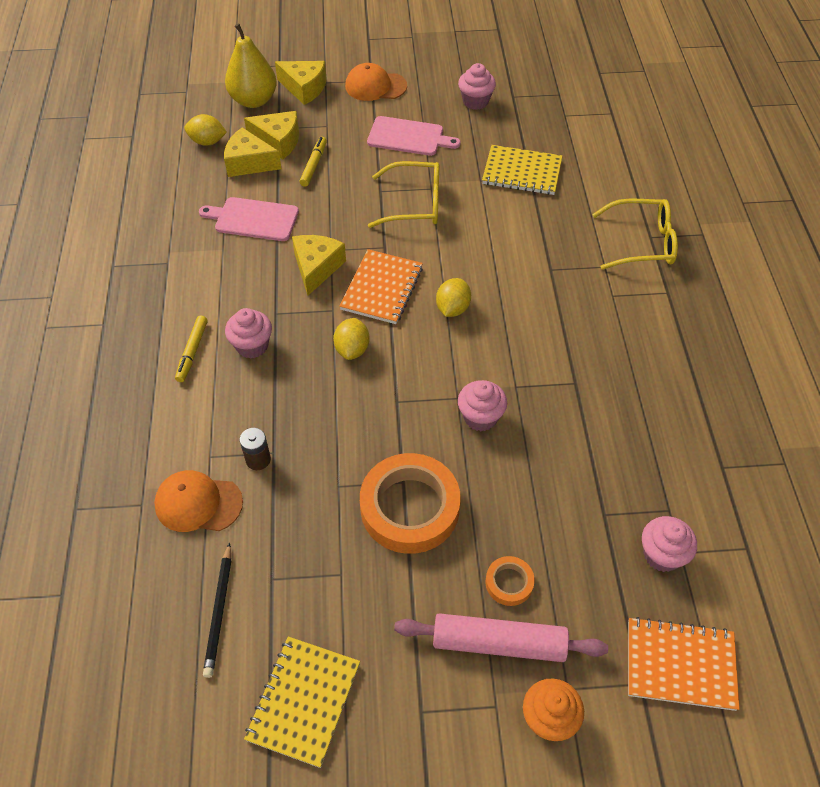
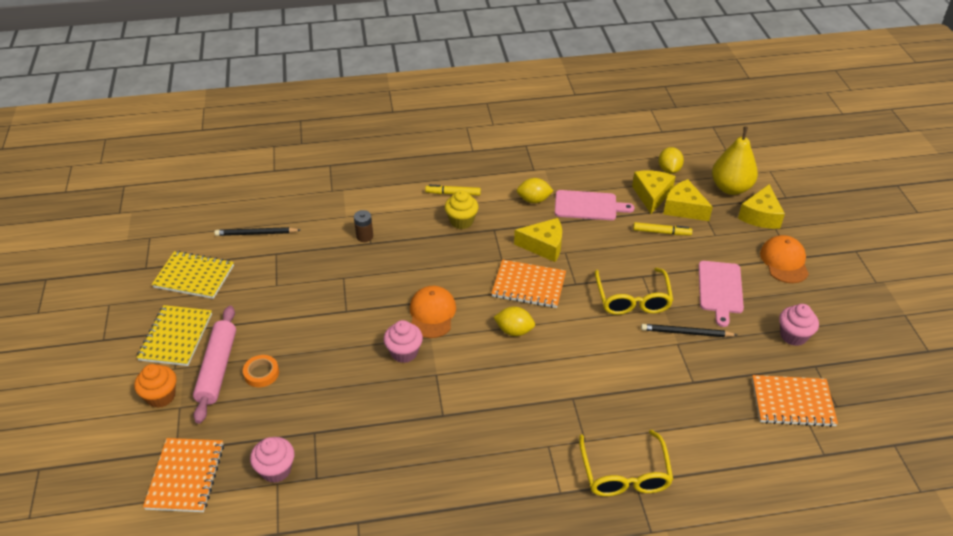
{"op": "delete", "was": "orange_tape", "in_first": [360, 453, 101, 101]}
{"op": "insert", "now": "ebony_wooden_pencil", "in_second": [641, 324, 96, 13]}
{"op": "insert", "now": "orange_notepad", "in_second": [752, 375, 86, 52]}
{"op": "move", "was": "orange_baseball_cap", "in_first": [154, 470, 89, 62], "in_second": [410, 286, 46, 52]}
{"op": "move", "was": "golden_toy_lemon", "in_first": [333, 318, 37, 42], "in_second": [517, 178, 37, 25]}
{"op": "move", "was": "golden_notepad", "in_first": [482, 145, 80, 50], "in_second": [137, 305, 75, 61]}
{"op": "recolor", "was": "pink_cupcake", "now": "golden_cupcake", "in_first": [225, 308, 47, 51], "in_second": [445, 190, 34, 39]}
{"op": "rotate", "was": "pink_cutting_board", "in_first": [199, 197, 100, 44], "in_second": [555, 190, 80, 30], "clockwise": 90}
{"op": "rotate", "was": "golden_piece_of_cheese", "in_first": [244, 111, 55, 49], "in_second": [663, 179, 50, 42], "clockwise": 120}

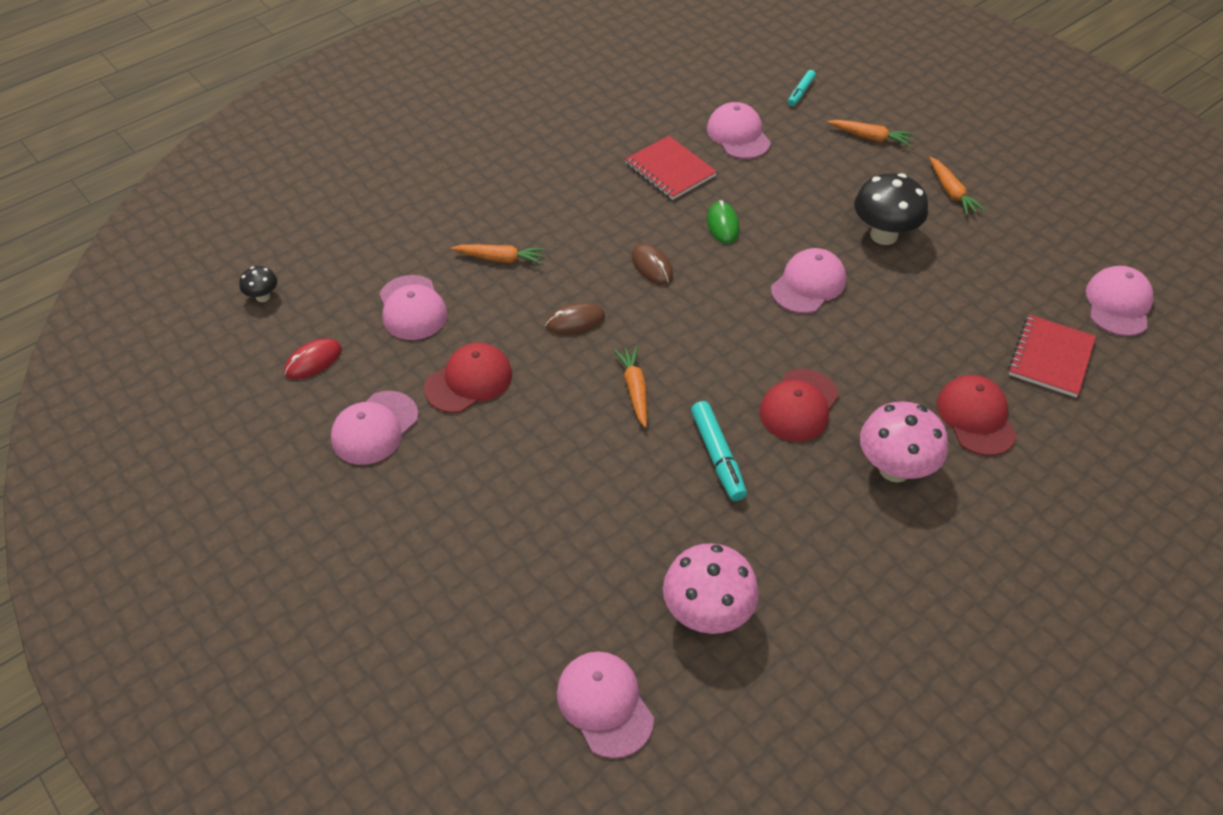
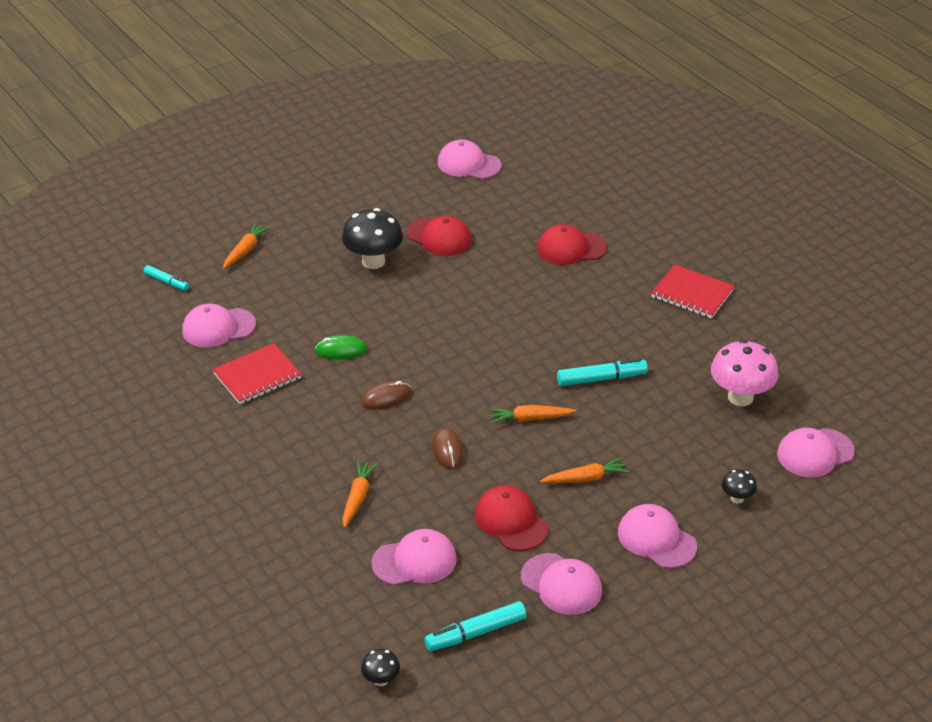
{"op": "delete", "was": "pink_mushroom", "in_first": [860, 401, 88, 81]}
{"op": "insert", "now": "ebony_mushroom", "in_second": [722, 470, 35, 34]}
{"op": "move", "was": "red_baseball_cap", "in_first": [759, 369, 80, 73], "in_second": [407, 216, 65, 40]}
{"op": "move", "was": "pink_baseball_cap", "in_first": [771, 248, 75, 66], "in_second": [618, 504, 79, 65]}
{"op": "move", "was": "orange_root_vegetable", "in_first": [929, 157, 56, 58], "in_second": [540, 457, 90, 26]}
{"op": "move", "was": "red_notepad", "in_first": [1008, 315, 88, 82], "in_second": [651, 265, 83, 54]}
{"op": "replace", "was": "red_mouse", "now": "turquoise_marker", "in_first": [284, 338, 58, 41], "in_second": [424, 601, 103, 50]}

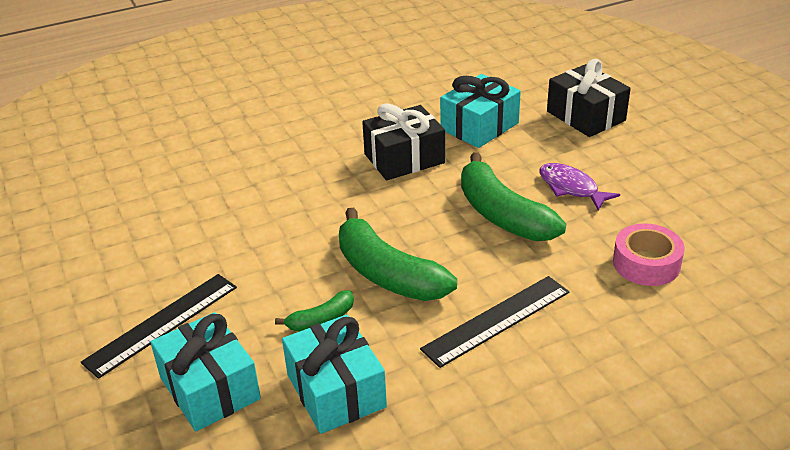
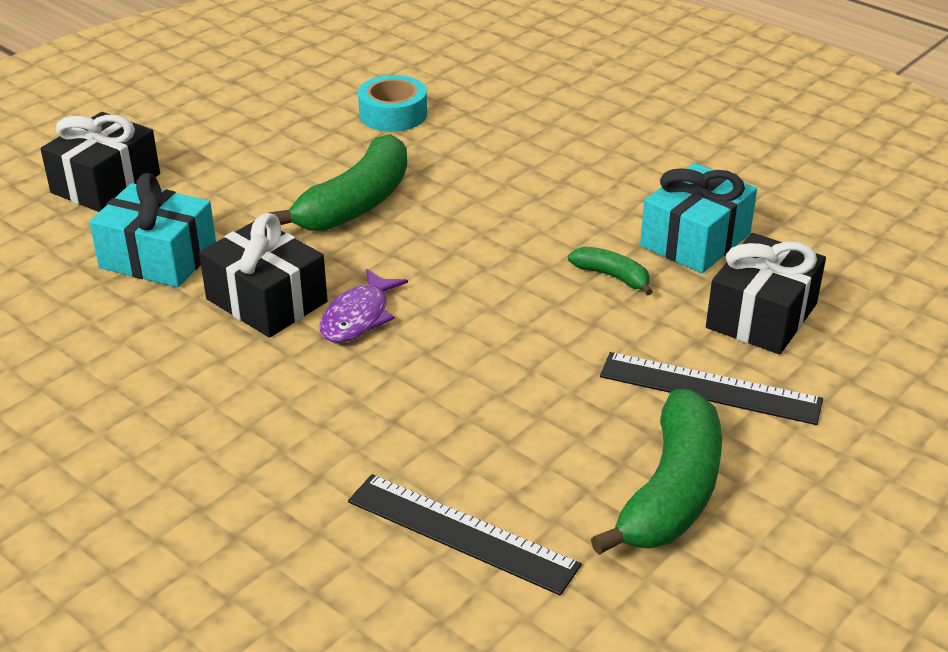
{"op": "move", "was": "emerald_banana", "in_first": [339, 208, 118, 93], "in_second": [591, 389, 131, 166]}
{"op": "move", "was": "ebony_measuring_stick", "in_first": [420, 276, 149, 92], "in_second": [348, 474, 234, 122]}
{"op": "move", "was": "violet_fish", "in_first": [539, 163, 81, 48], "in_second": [320, 269, 88, 74]}
{"op": "recolor", "was": "turquoise_present", "now": "ebony_present", "in_first": [150, 312, 111, 119], "in_second": [706, 233, 120, 121]}
{"op": "recolor", "was": "pink_tape", "now": "turquoise_tape", "in_first": [613, 223, 72, 63], "in_second": [358, 75, 69, 57]}

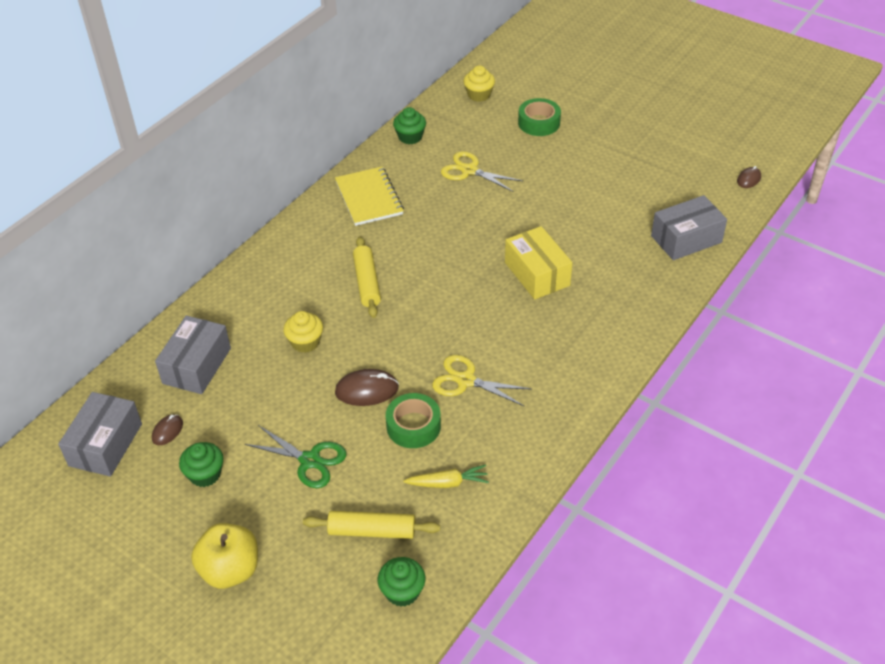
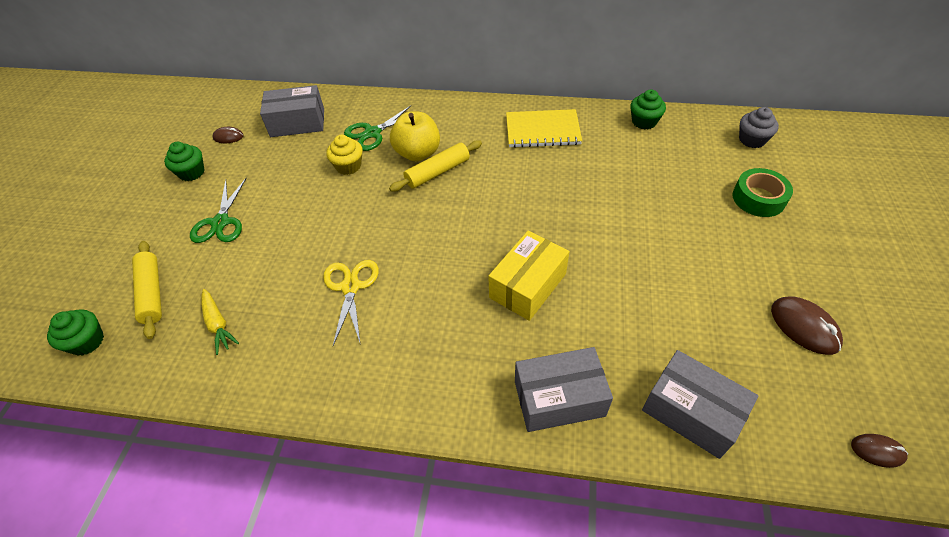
{"op": "delete", "was": "emerald_tape", "in_first": [386, 393, 55, 55]}
{"op": "delete", "was": "golden_scissors", "in_first": [441, 151, 82, 41]}
{"op": "insert", "now": "emerald_scissors", "in_second": [344, 106, 67, 45]}
{"op": "move", "was": "gray_parcel", "in_first": [58, 392, 84, 85], "in_second": [515, 347, 98, 85]}
{"op": "move", "was": "golden_toy_apple", "in_first": [191, 523, 67, 66], "in_second": [390, 112, 50, 49]}
{"op": "move", "was": "dark_brown_mouse", "in_first": [335, 369, 64, 37], "in_second": [771, 296, 72, 59]}
{"op": "recolor", "was": "golden_cupcake", "now": "gray_cupcake", "in_first": [463, 65, 32, 37], "in_second": [739, 107, 40, 41]}
{"op": "rotate", "was": "golden_notepad", "in_first": [335, 167, 69, 59], "in_second": [506, 109, 76, 39], "clockwise": 45}

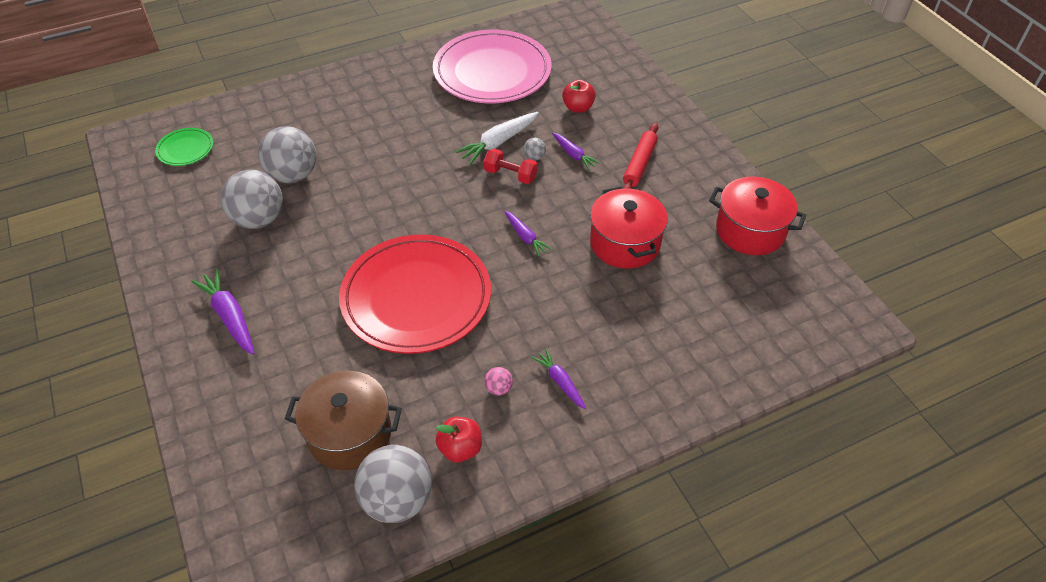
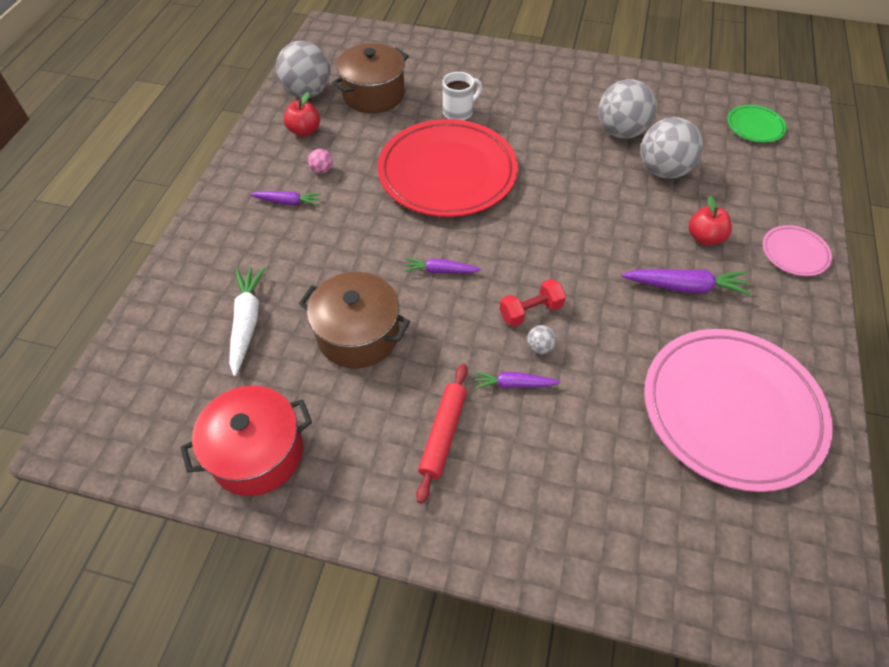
{"op": "insert", "now": "snow-white_tea_mug", "in_second": [443, 72, 39, 48]}
{"op": "insert", "now": "pink_flat_dish", "in_second": [763, 225, 69, 51]}
{"op": "move", "was": "violet_root_vegetable", "in_first": [191, 269, 63, 86], "in_second": [621, 269, 131, 27]}
{"op": "move", "was": "snow-white_root_vegetable", "in_first": [455, 112, 84, 52], "in_second": [229, 267, 36, 109]}
{"op": "move", "was": "red_toy_apple", "in_first": [562, 80, 34, 33], "in_second": [689, 196, 43, 50]}
{"op": "recolor", "was": "red_cooking_pot", "now": "dark_brown_cooking_pot", "in_first": [590, 186, 78, 83], "in_second": [299, 272, 111, 96]}
{"op": "rotate", "was": "red_pastry_roller", "in_first": [623, 123, 35, 66], "in_second": [416, 364, 52, 140], "clockwise": 45}

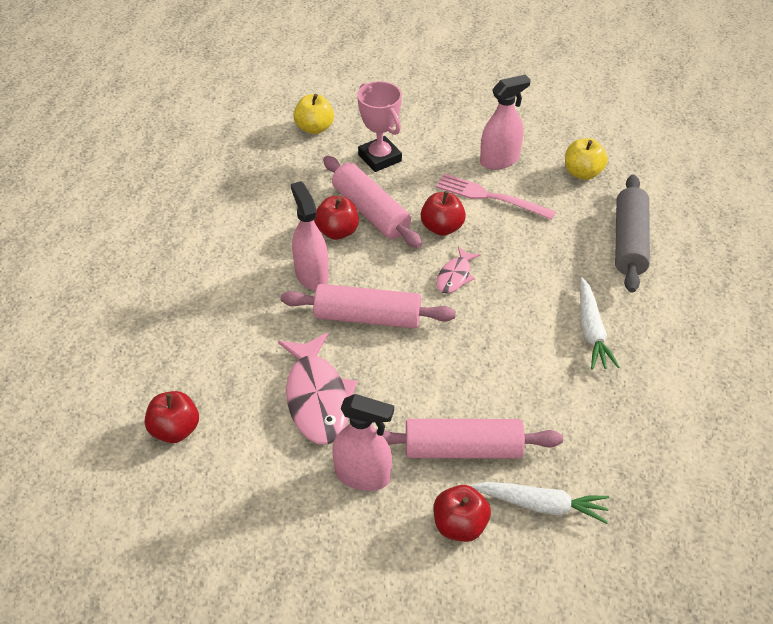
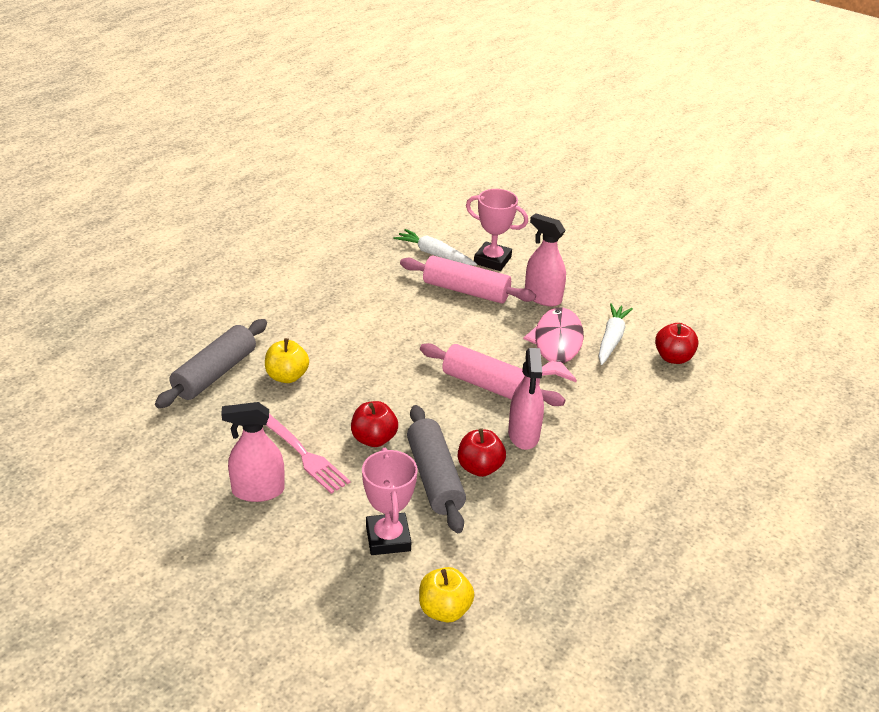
{"op": "delete", "was": "pink_fish", "in_first": [436, 247, 45, 47]}
{"op": "move", "was": "golden_toy_apple", "in_first": [565, 138, 43, 42], "in_second": [265, 338, 44, 45]}
{"op": "move", "was": "snow-white_root_vegetable", "in_first": [580, 277, 39, 93], "in_second": [599, 303, 34, 62]}
{"op": "replace", "was": "red_toy_apple", "now": "pink_trophy", "in_first": [433, 485, 58, 57], "in_second": [466, 189, 62, 82]}
{"op": "recolor", "was": "pink_pastry_roller", "now": "gray_pastry_roller", "in_first": [323, 156, 99, 92], "in_second": [407, 405, 59, 128]}

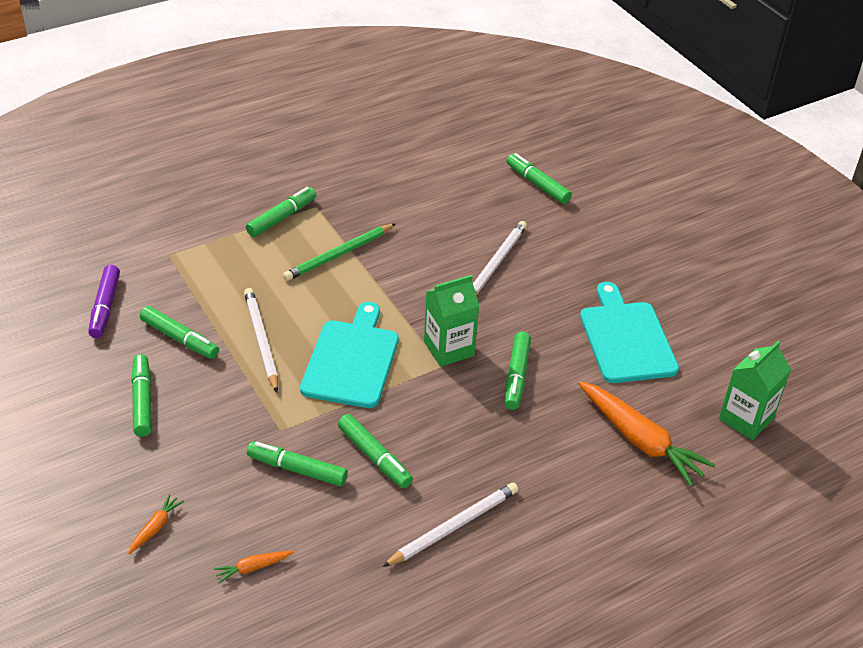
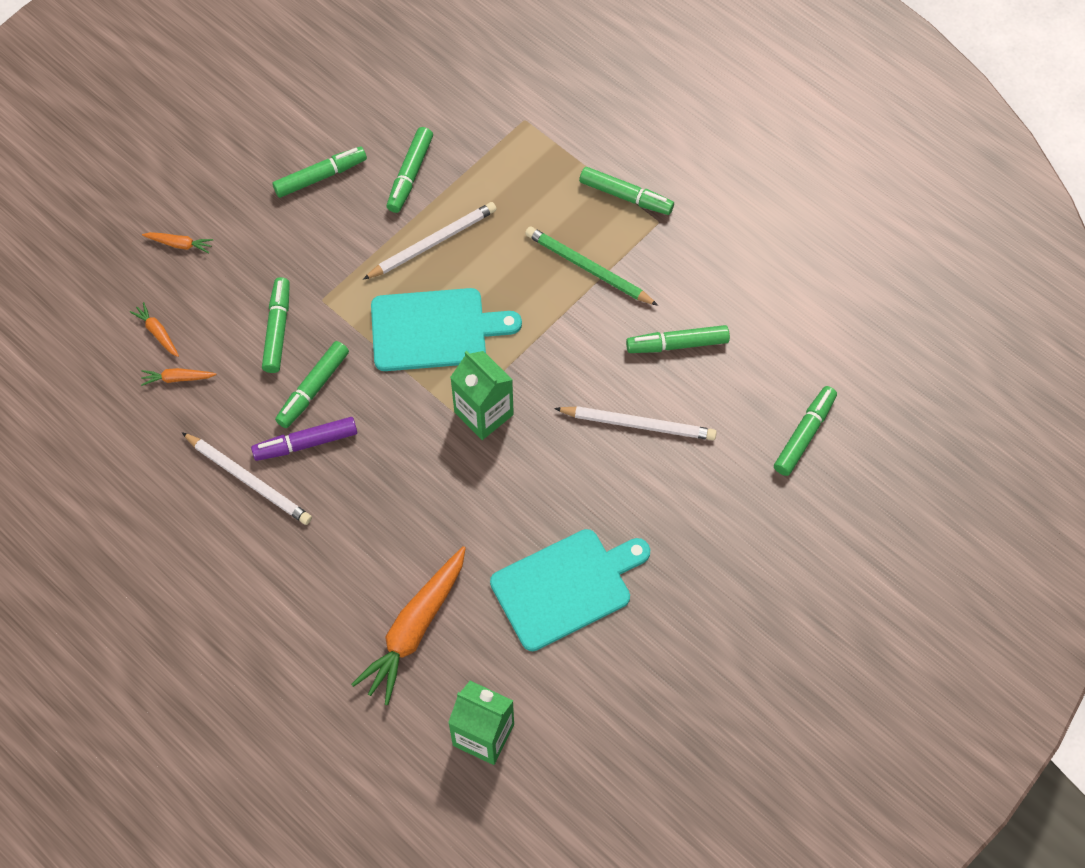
{"op": "insert", "now": "orange_root_vegetable", "in_second": [141, 368, 75, 18]}
{"op": "move", "was": "violet_marker", "in_first": [88, 265, 32, 73], "in_second": [251, 417, 106, 44]}
{"op": "move", "was": "emerald_marker", "in_first": [505, 332, 26, 78], "in_second": [626, 325, 104, 28]}

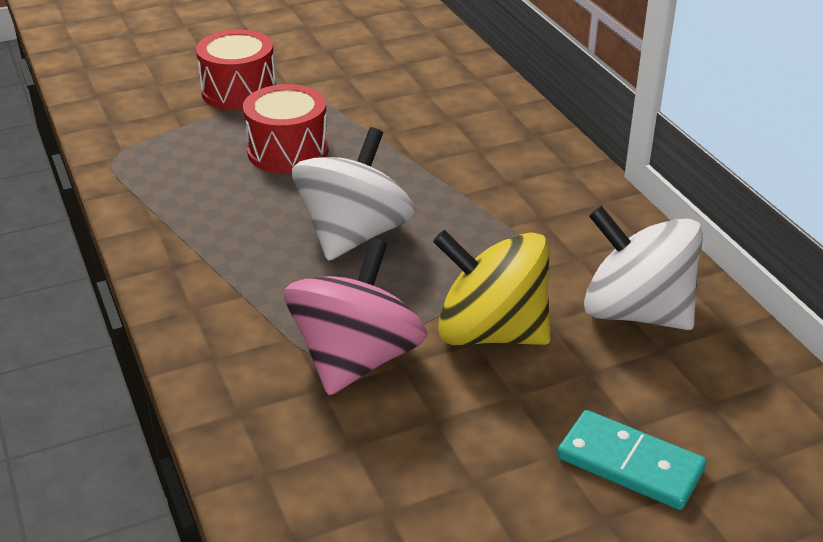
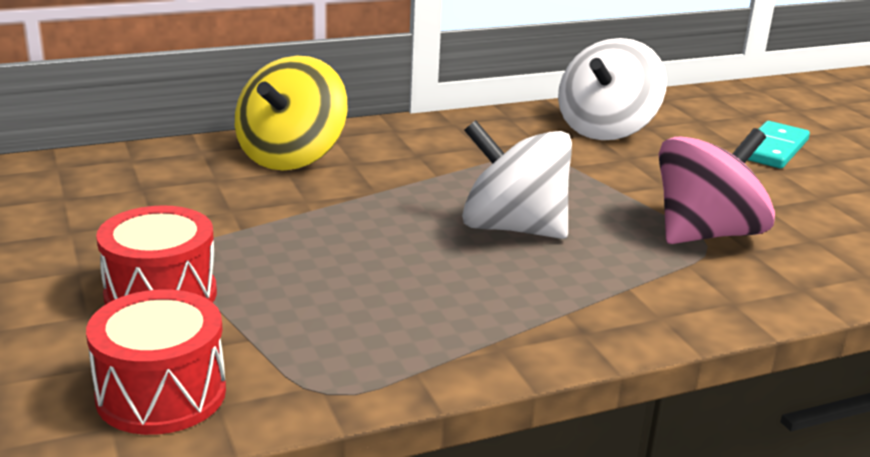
{"op": "move", "was": "red_drum", "in_first": [243, 84, 86, 89], "in_second": [86, 289, 140, 146]}
{"op": "move", "was": "golden_spinning_top", "in_first": [433, 230, 118, 115], "in_second": [235, 56, 112, 115]}
{"op": "rotate", "was": "pink_spinning_top", "in_first": [284, 238, 143, 157], "in_second": [659, 128, 116, 116], "clockwise": 120}

